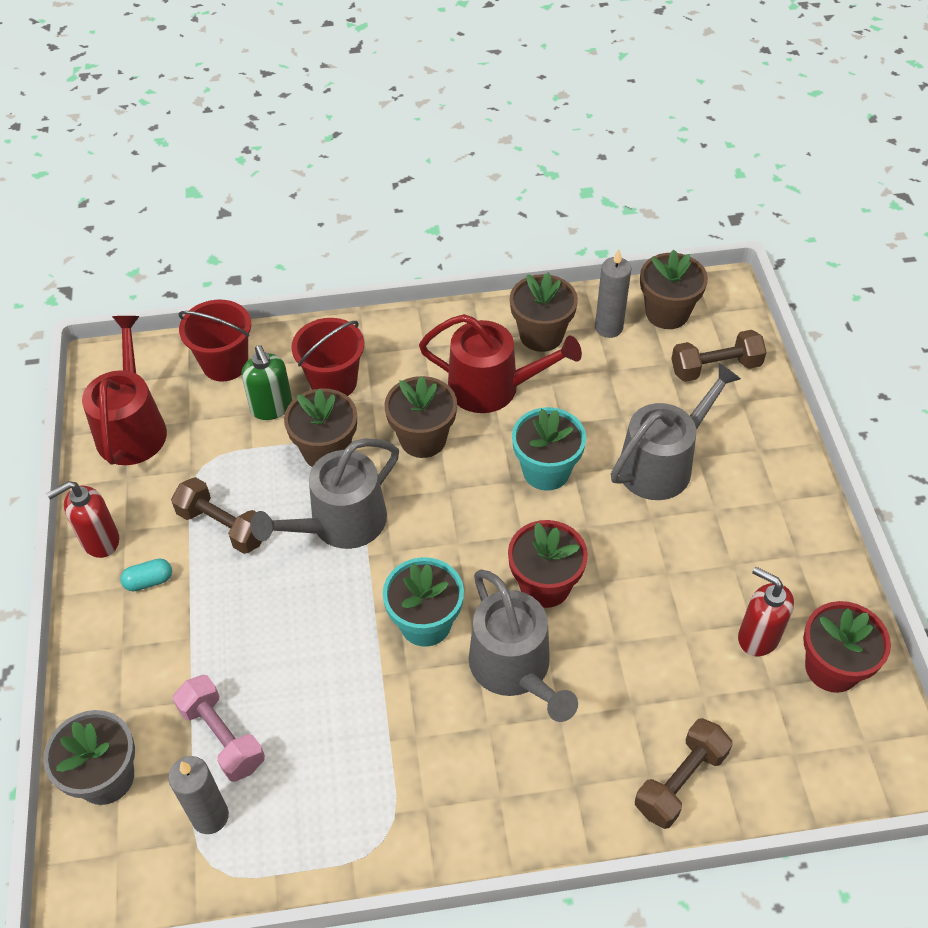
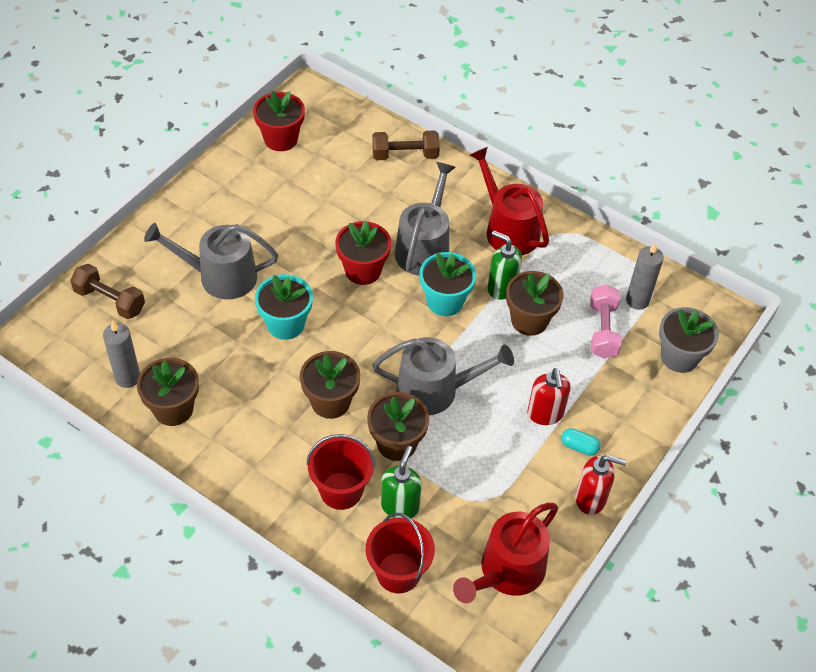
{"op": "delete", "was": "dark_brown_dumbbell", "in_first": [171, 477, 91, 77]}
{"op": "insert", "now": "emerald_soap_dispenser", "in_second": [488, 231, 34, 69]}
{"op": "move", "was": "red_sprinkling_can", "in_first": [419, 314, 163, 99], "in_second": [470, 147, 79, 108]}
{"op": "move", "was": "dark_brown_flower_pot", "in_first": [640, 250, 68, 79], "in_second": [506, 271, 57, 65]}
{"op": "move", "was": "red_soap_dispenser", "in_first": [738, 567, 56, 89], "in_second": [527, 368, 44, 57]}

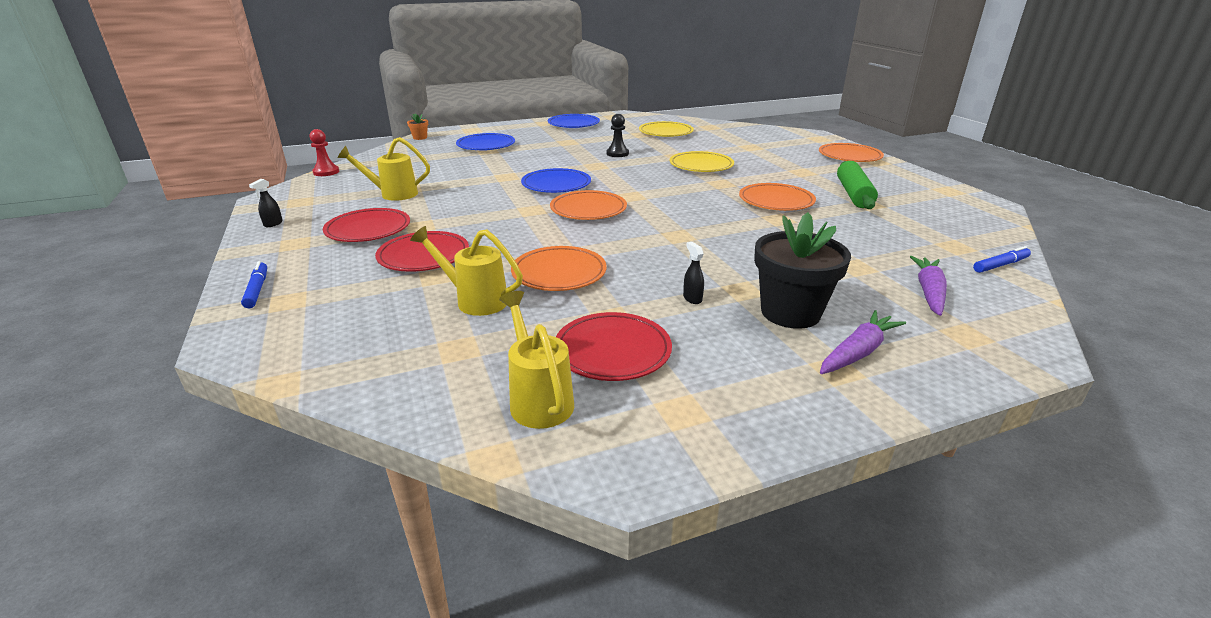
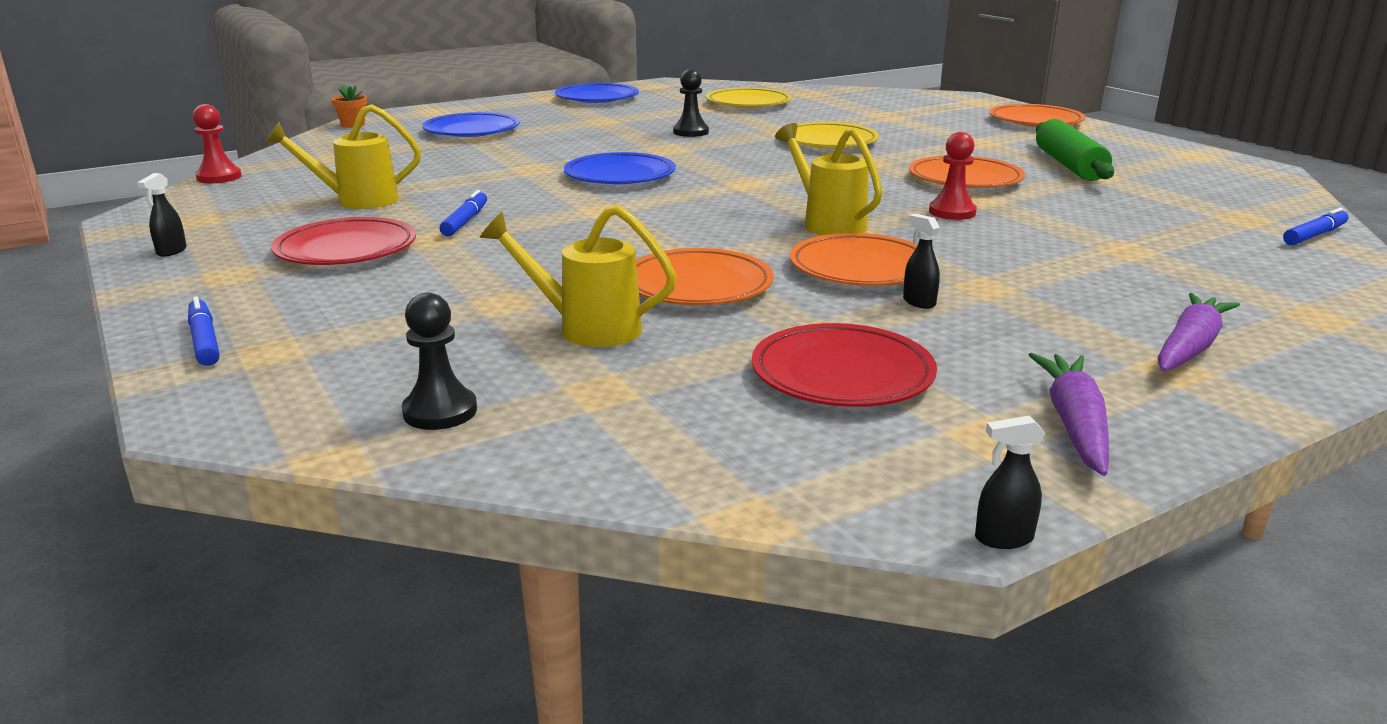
{"op": "delete", "was": "red_flat_dish", "in_first": [375, 231, 94, 41]}
{"op": "delete", "was": "ebony_flower_pot", "in_first": [754, 212, 97, 117]}
{"op": "insert", "now": "ebony_pawn", "in_second": [402, 293, 75, 137]}
{"op": "insert", "now": "blue_marker", "in_second": [440, 190, 47, 46]}
{"op": "insert", "now": "red_pawn", "in_second": [929, 132, 48, 88]}
{"op": "insert", "now": "ebony_spray_bottle", "in_second": [975, 416, 70, 133]}
{"op": "move", "was": "golden_sprinkling_can", "in_first": [499, 291, 75, 138], "in_second": [775, 123, 108, 112]}
{"op": "move", "was": "orange_flat_dish", "in_first": [550, 190, 77, 30], "in_second": [790, 233, 128, 53]}
{"op": "move", "was": "violet_root_vegetable", "in_first": [910, 256, 37, 60], "in_second": [1029, 353, 80, 123]}

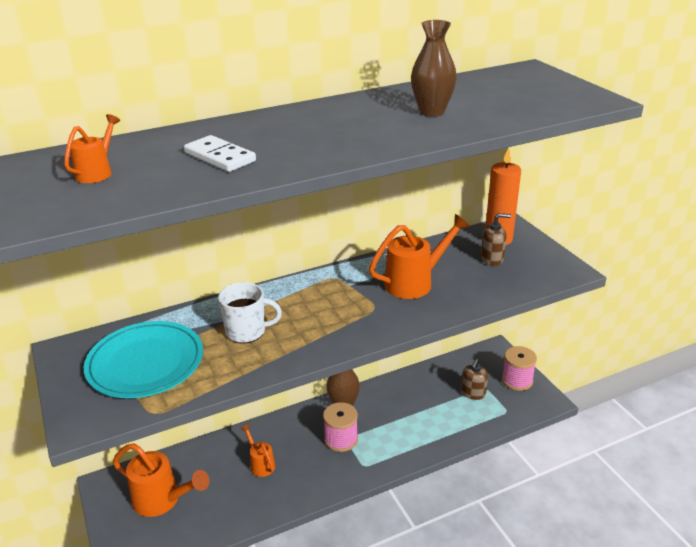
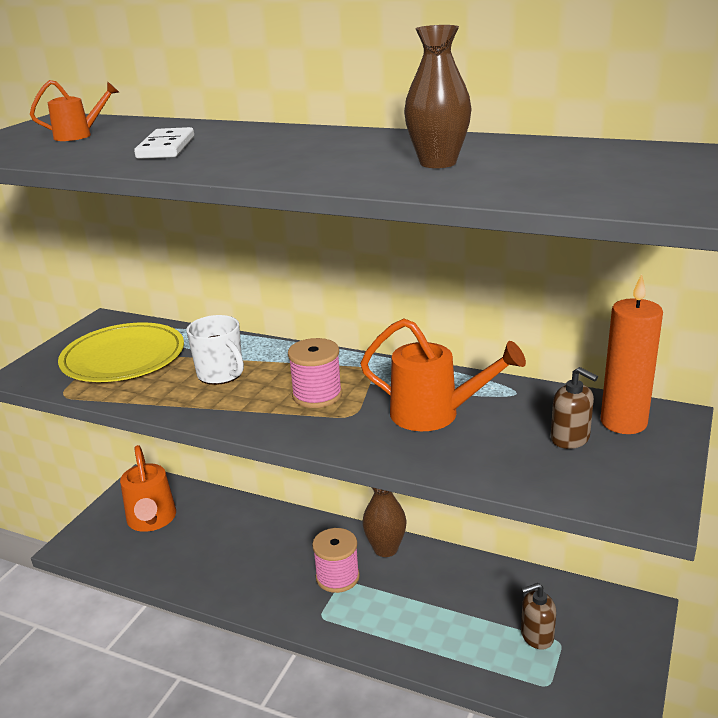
{"op": "delete", "was": "orange_sprinkling_can", "in_first": [240, 424, 35, 53]}
{"op": "move", "was": "pink_spool", "in_first": [502, 346, 35, 45], "in_second": [288, 338, 54, 70]}
{"op": "recolor", "was": "turquoise_flat_dish", "now": "golden_flat_dish", "in_first": [84, 321, 119, 77], "in_second": [58, 322, 126, 60]}

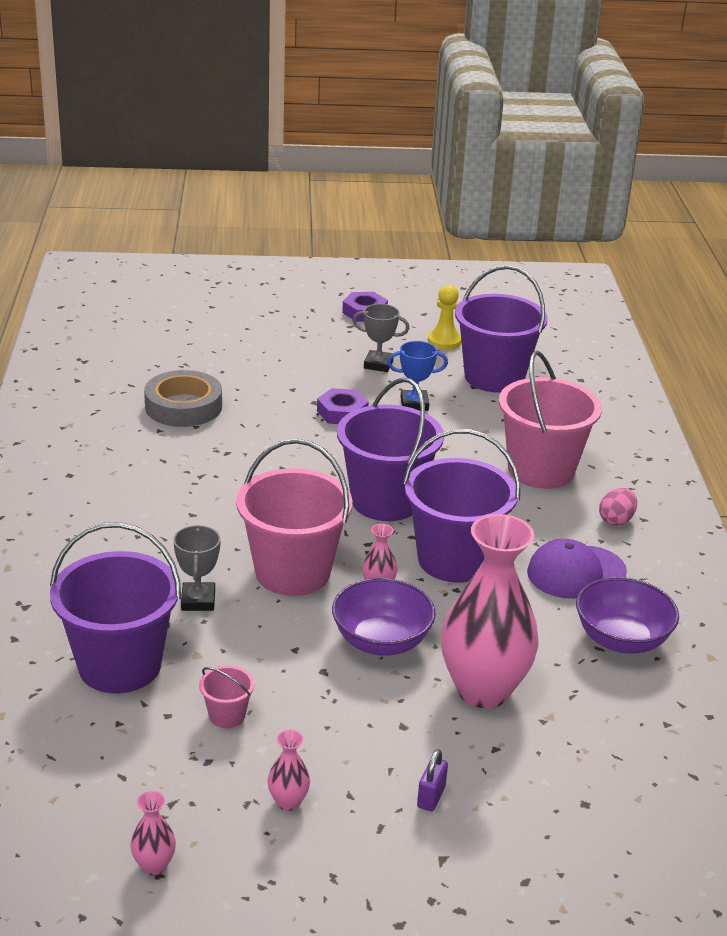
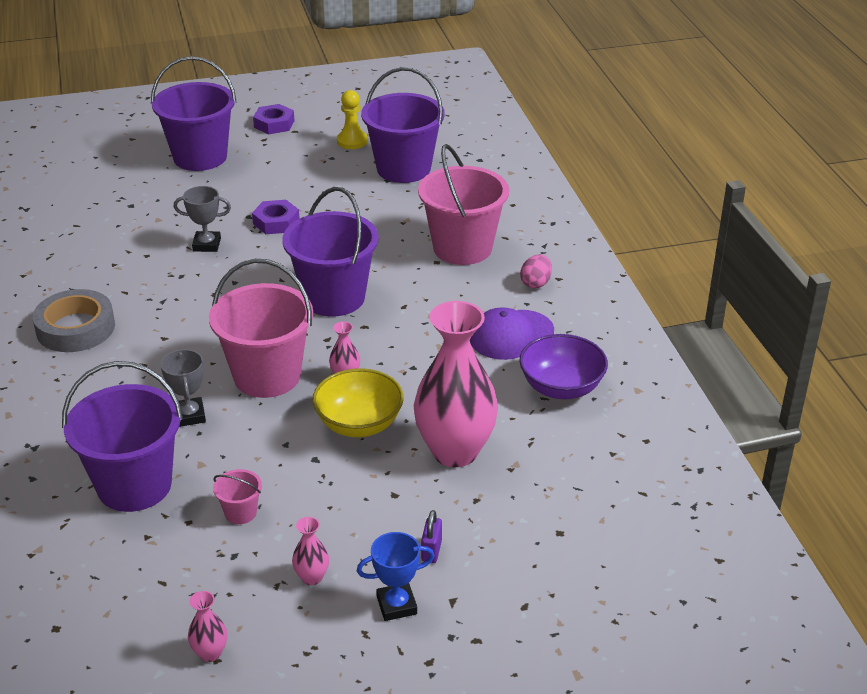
{"op": "move", "was": "gray_tape", "in_first": [144, 370, 78, 57], "in_second": [33, 289, 82, 63]}
{"op": "move", "was": "gray_trophy", "in_first": [352, 304, 58, 68], "in_second": [174, 186, 57, 66]}
{"op": "move", "was": "blue_trophy", "in_first": [387, 341, 61, 70], "in_second": [357, 532, 77, 89]}
{"op": "move", "was": "violet_bucket", "in_first": [403, 429, 117, 154], "in_second": [151, 56, 86, 115]}
{"op": "recolor", "was": "violet_deep_dish", "now": "golden_deep_dish", "in_first": [332, 578, 104, 78], "in_second": [312, 368, 92, 69]}

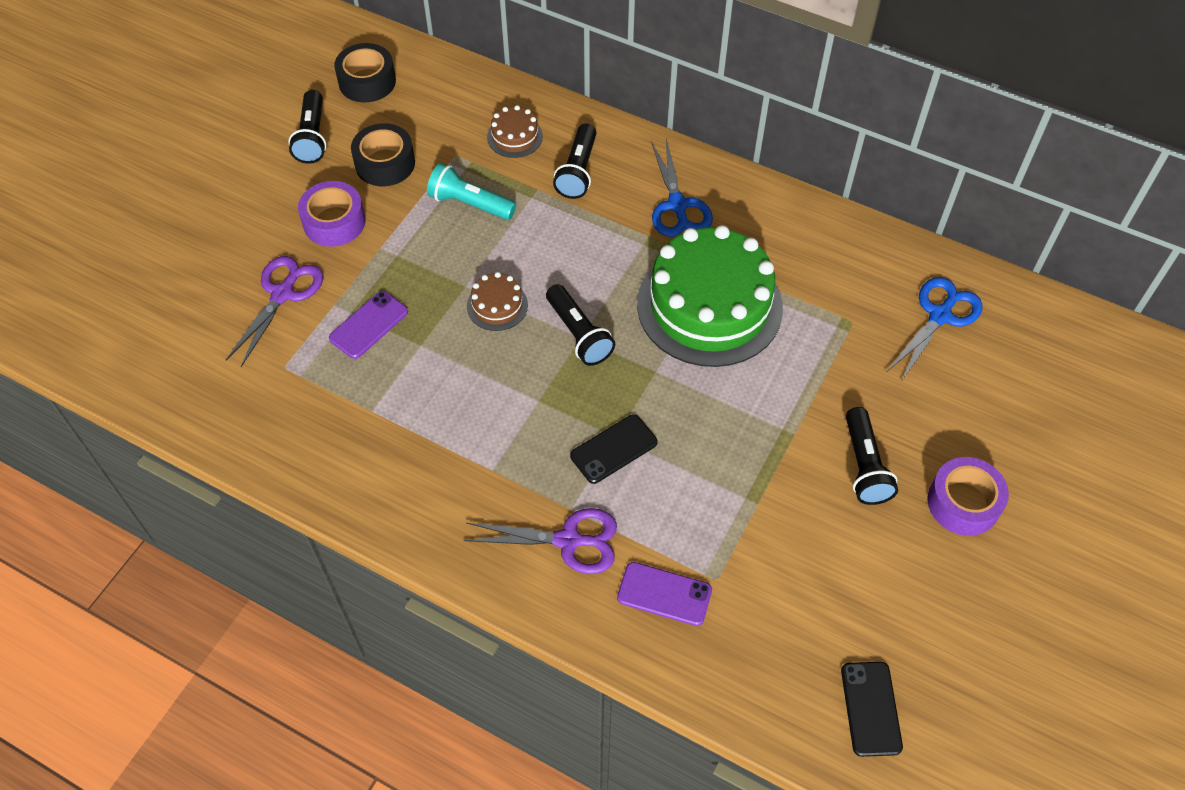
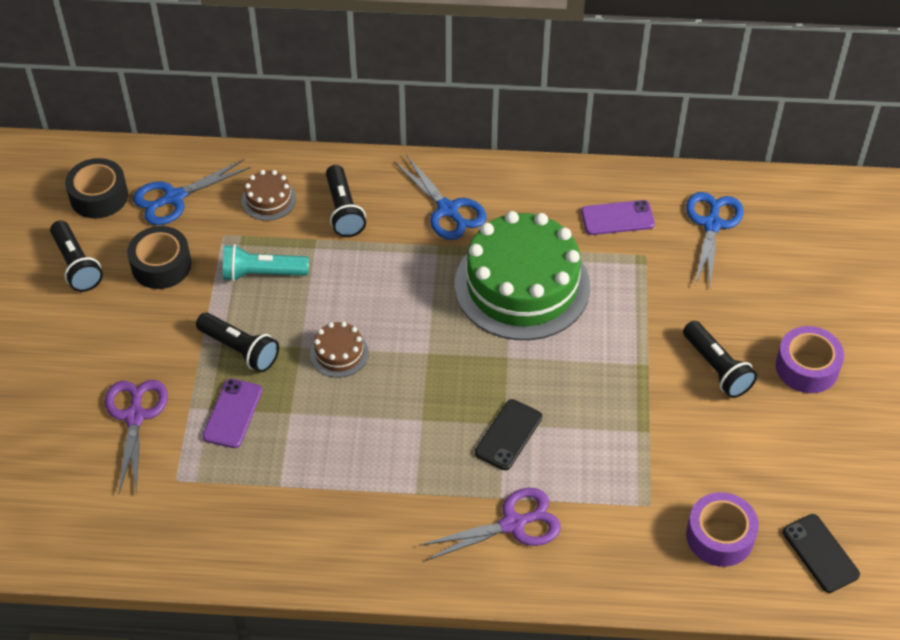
{"op": "insert", "now": "blue_scissors", "in_second": [133, 159, 118, 66]}
{"op": "move", "was": "violet_tape", "in_first": [298, 181, 67, 66], "in_second": [686, 492, 73, 75]}
{"op": "move", "was": "ebony_flashlight", "in_first": [546, 284, 69, 82], "in_second": [196, 313, 83, 59]}
{"op": "move", "was": "violet_mobile_phone", "in_first": [617, 562, 95, 64], "in_second": [581, 200, 74, 35]}

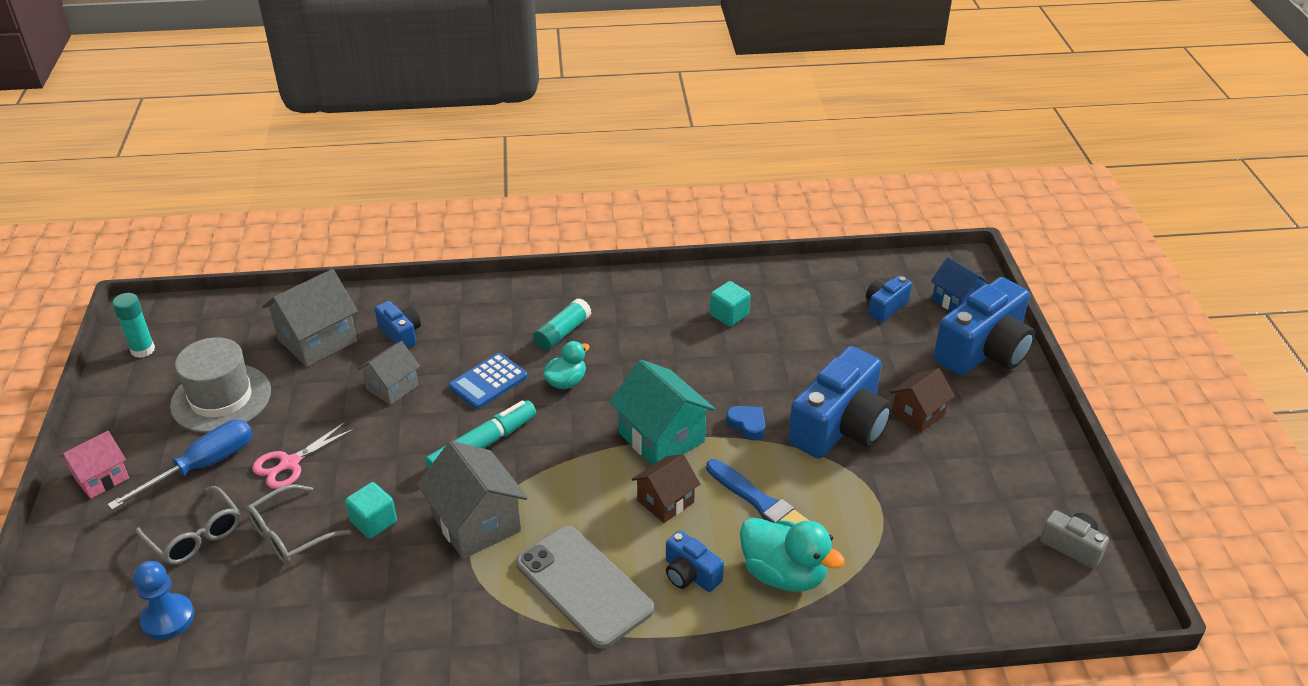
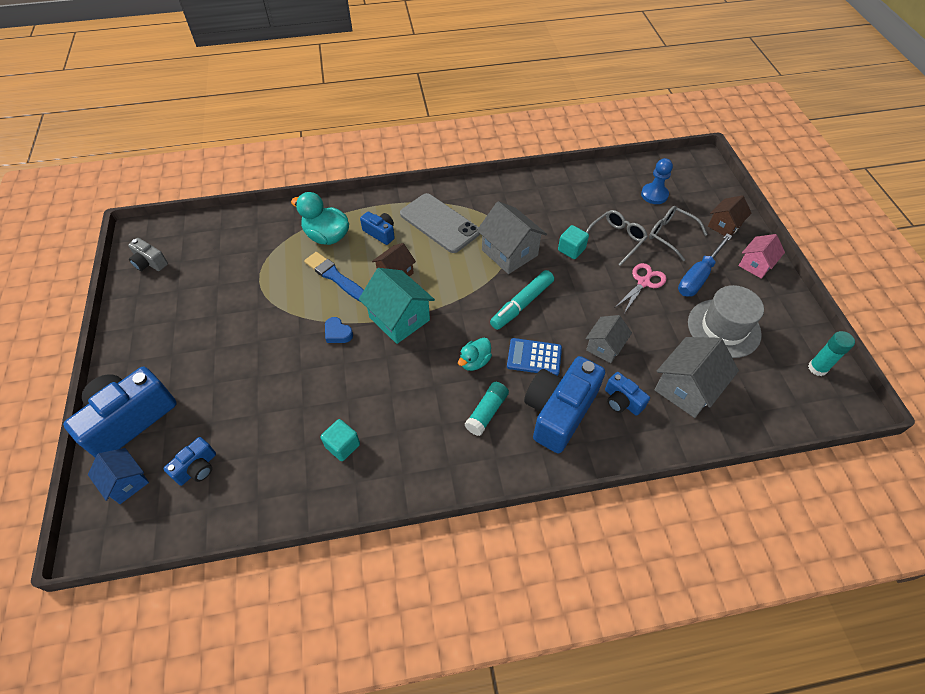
{"op": "move", "was": "blue_photo_camera", "in_first": [788, 346, 104, 113], "in_second": [524, 356, 81, 97]}
{"op": "move", "was": "dark_brown_cottage", "in_first": [890, 368, 65, 64], "in_second": [708, 195, 44, 41]}
{"op": "rotate", "was": "blue_calculator", "in_first": [449, 353, 79, 56], "in_second": [507, 338, 55, 38], "clockwise": -120}

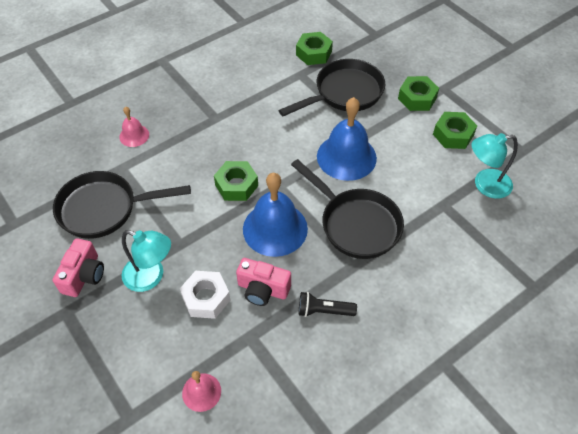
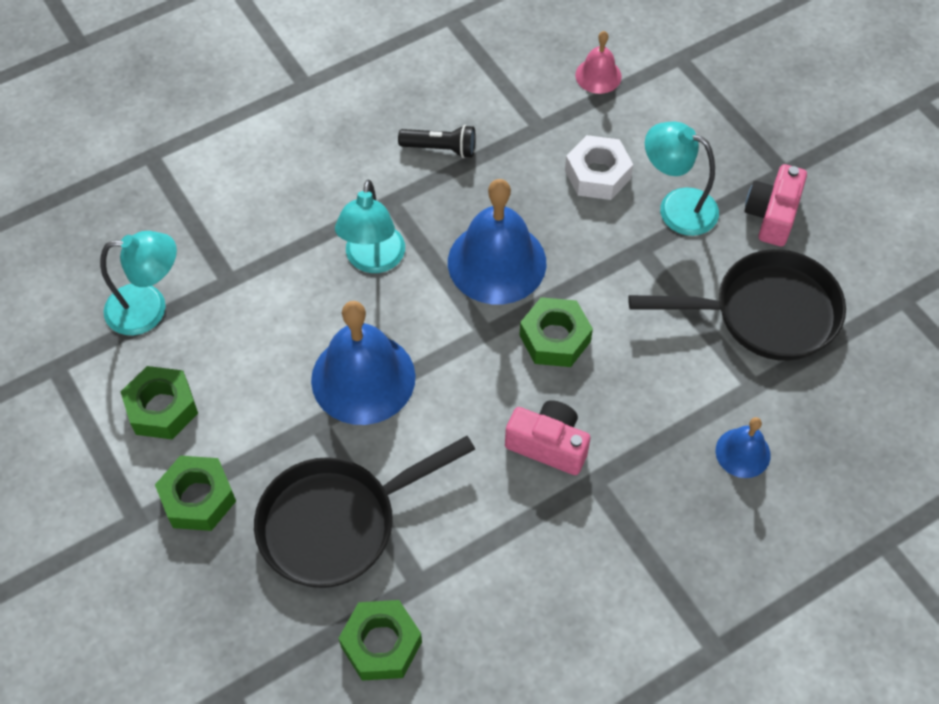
{"op": "move", "was": "pink_photo_camera", "in_first": [236, 258, 55, 48], "in_second": [505, 400, 85, 75]}
{"op": "replace", "was": "ebony_frying_pan", "now": "turquoise_lamp", "in_first": [291, 159, 113, 100], "in_second": [335, 179, 70, 94]}
{"op": "recolor", "was": "pink_hand_bell", "now": "blue_hand_bell", "in_first": [119, 107, 30, 40], "in_second": [716, 417, 55, 61]}

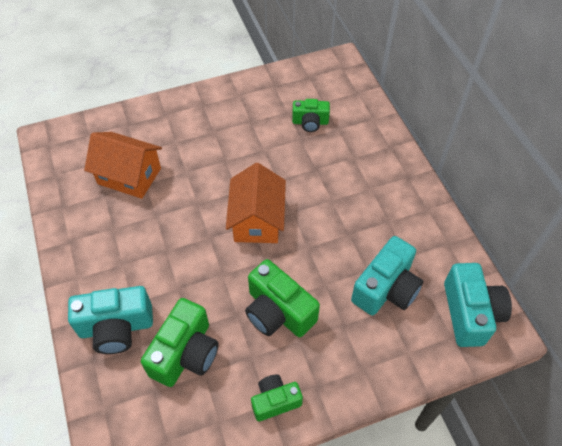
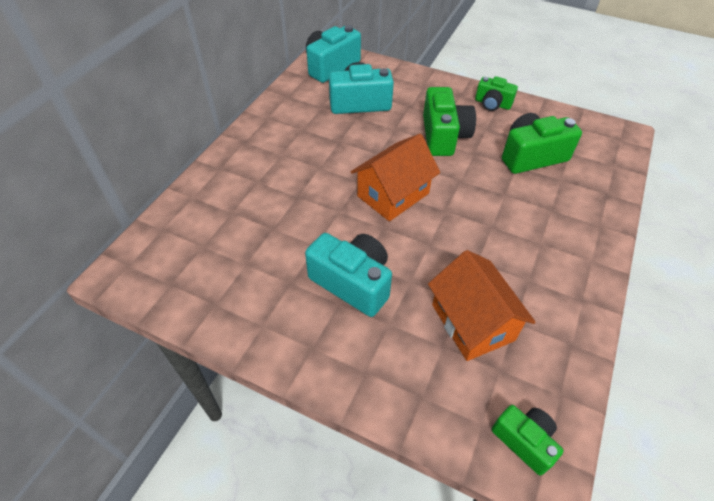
{"op": "move", "was": "turquoise_photo_camera", "in_first": [68, 286, 85, 68], "in_second": [305, 233, 87, 84]}
{"op": "move", "was": "emerald_photo_camera", "in_first": [292, 99, 38, 33], "in_second": [492, 405, 71, 70]}

